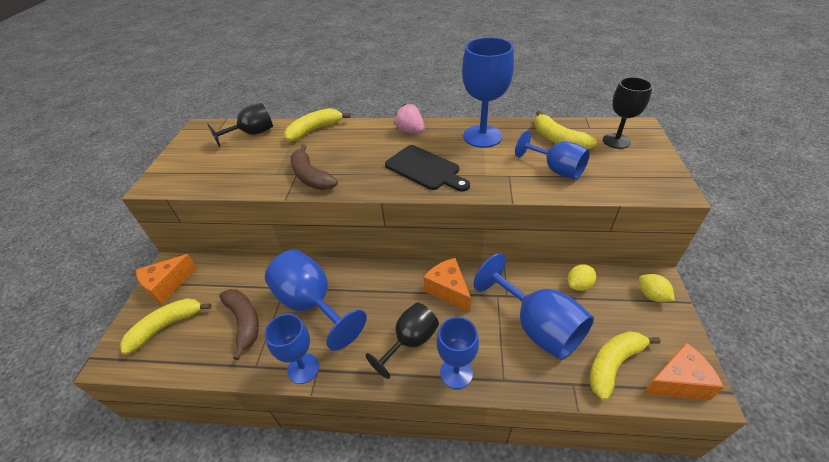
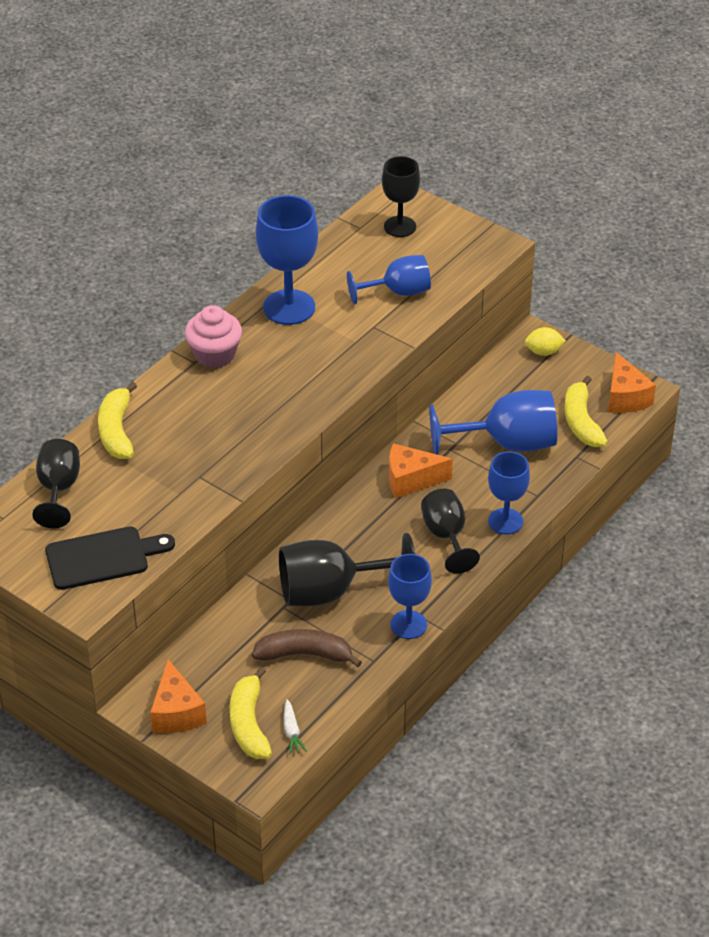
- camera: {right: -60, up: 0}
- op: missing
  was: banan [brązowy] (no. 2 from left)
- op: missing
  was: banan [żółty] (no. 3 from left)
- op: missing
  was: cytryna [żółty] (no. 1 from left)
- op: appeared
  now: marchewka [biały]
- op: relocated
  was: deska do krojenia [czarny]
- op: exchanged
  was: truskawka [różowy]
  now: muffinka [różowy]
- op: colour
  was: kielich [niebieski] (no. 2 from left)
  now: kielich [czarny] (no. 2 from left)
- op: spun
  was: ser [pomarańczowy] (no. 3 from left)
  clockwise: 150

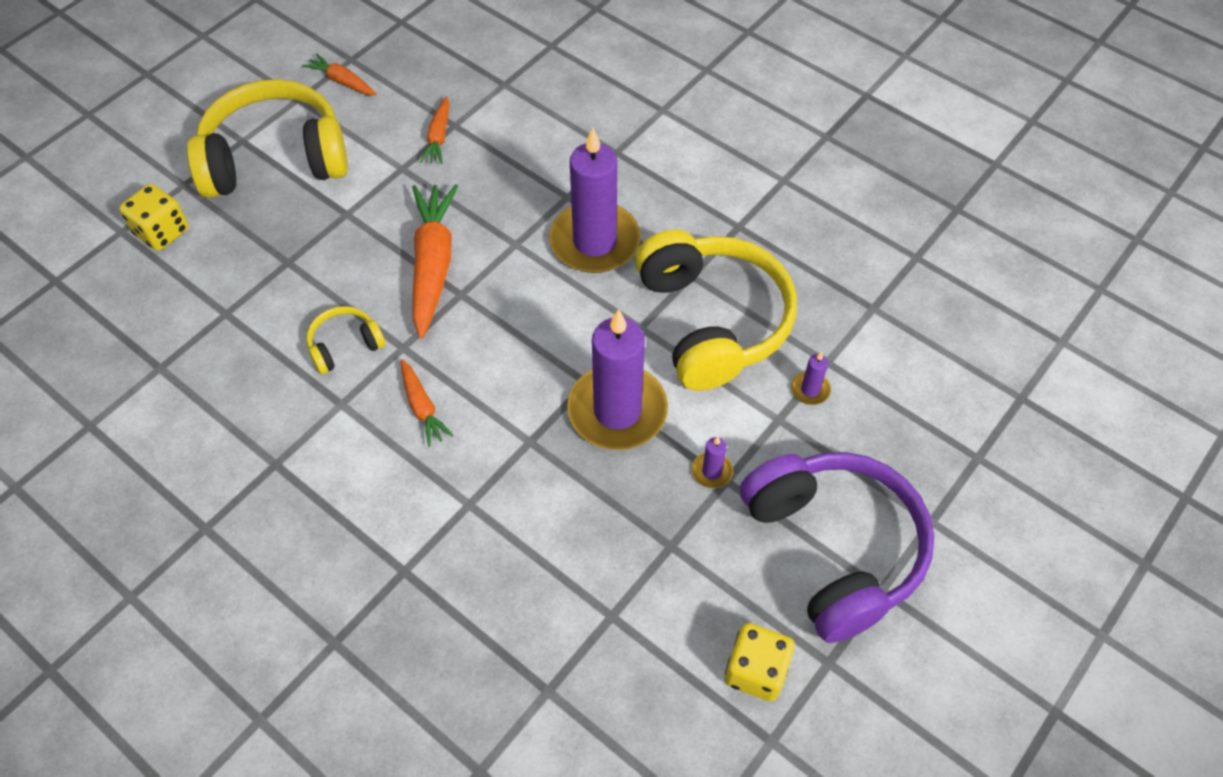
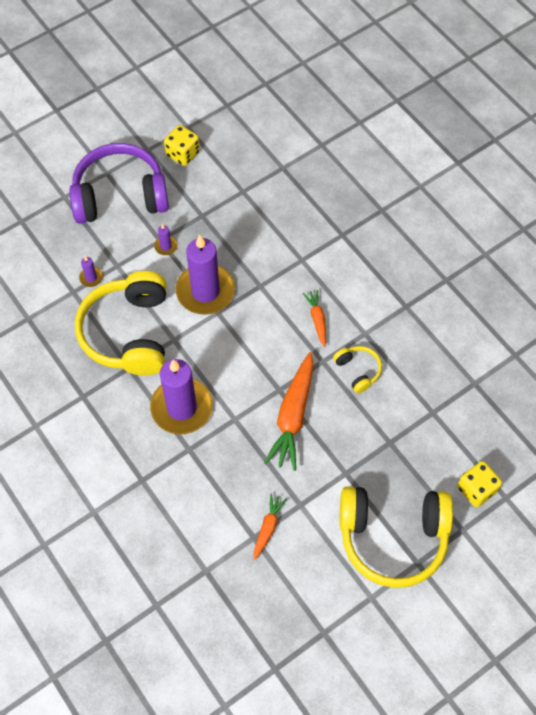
- camera: {right: -165, up: 5}
- op: missing
  was: marchewka [pomarańczowy] (no. 1 from left)
- op: spun
  was: słuchawki [żółty] (no. 2 from left)
  clockwise: -105
- op: spun
  was: słuchawki [fioletowy]
  clockwise: 90

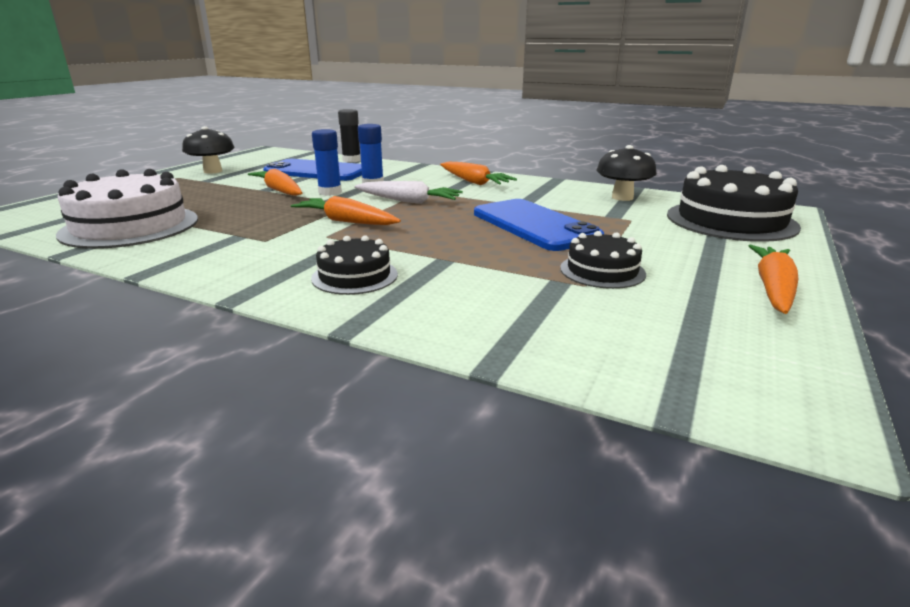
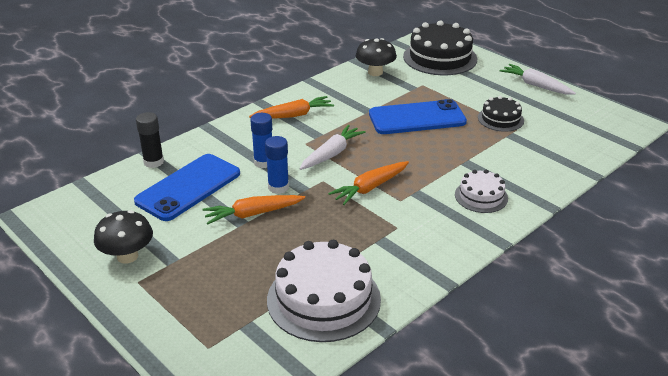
- camera: {right: -70, up: 10}
- op: colour
  was: tort [czarny] (no. 1 from left)
  now: tort [biały] (no. 2 from left)
- op: colour
  was: marchewka [pomarańczowy] (no. 4 from left)
  now: marchewka [biały] (no. 2 from left)

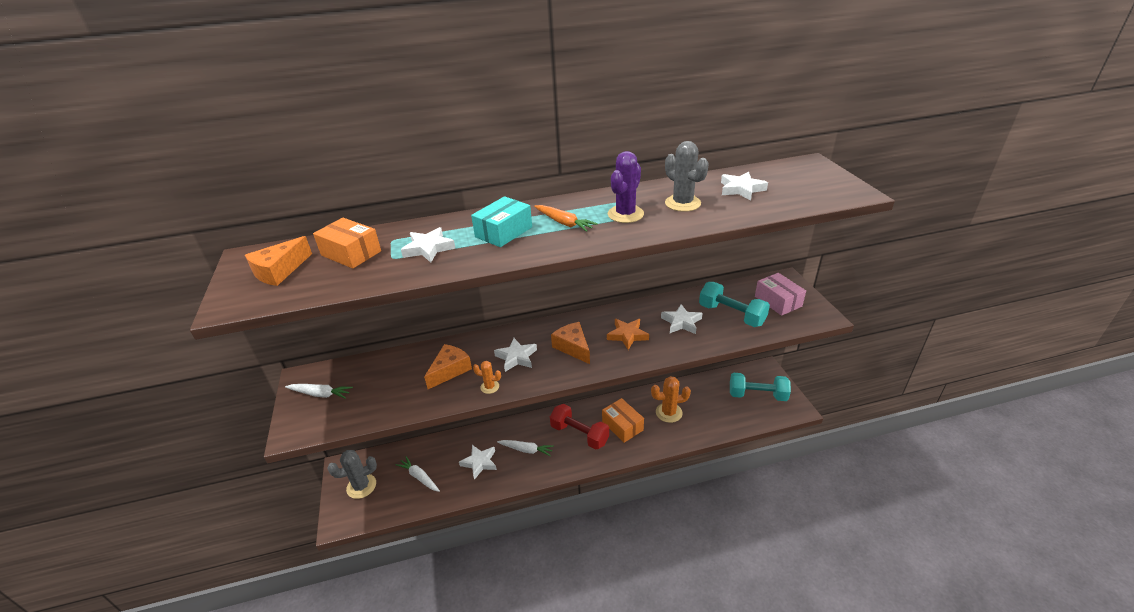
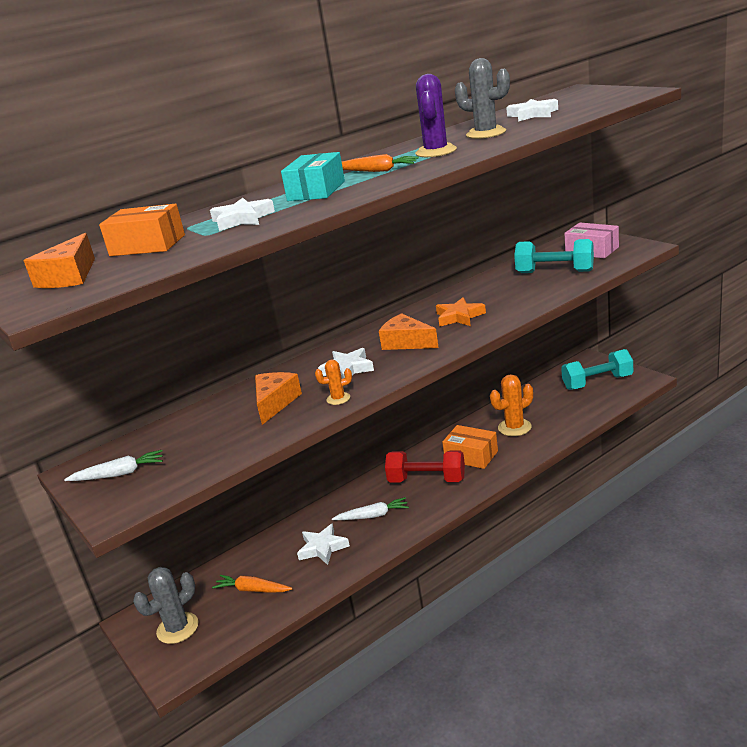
- camera: {right: -20, up: -10}
- op: missing
  was: gwiazda [biały] (no. 4 from left)
- op: colour
  was: marchewka [biały] (no. 2 from left)
  now: marchewka [pomarańczowy] (no. 1 from left)

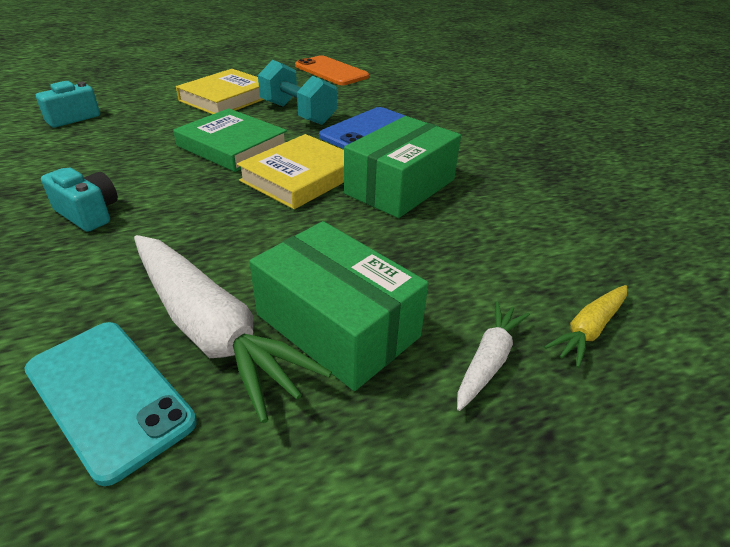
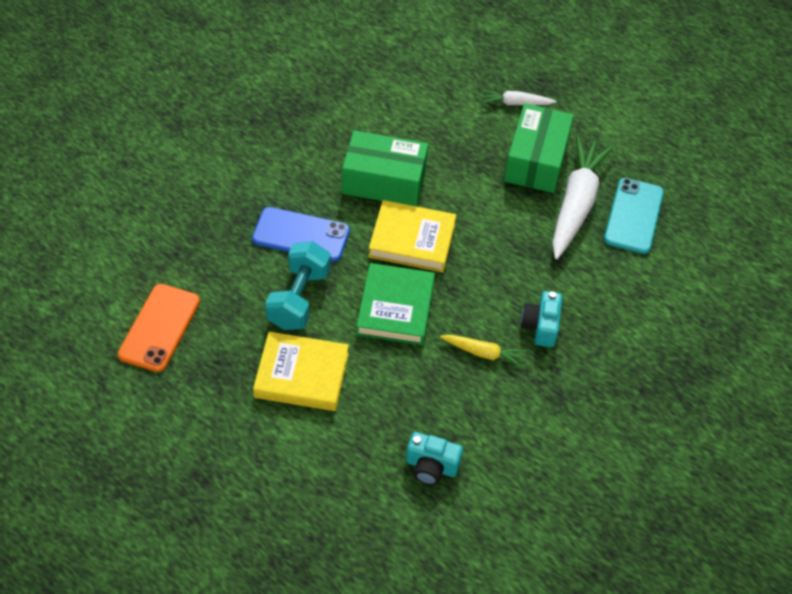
- camera: {right: -120, up: 15}
- op: relocated
  was: marchewka [żółty]

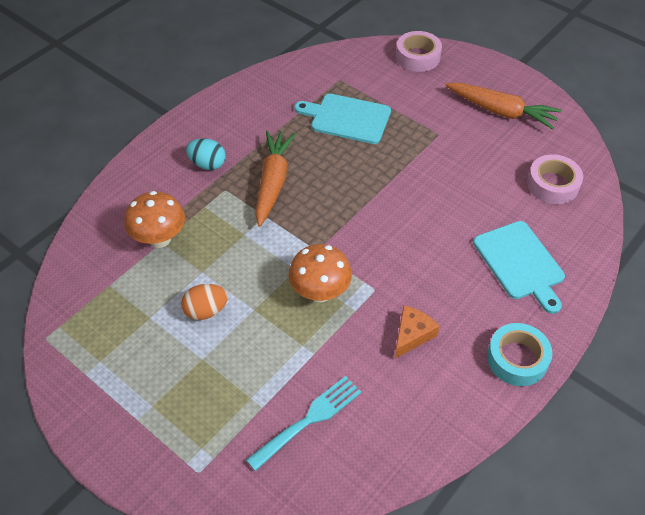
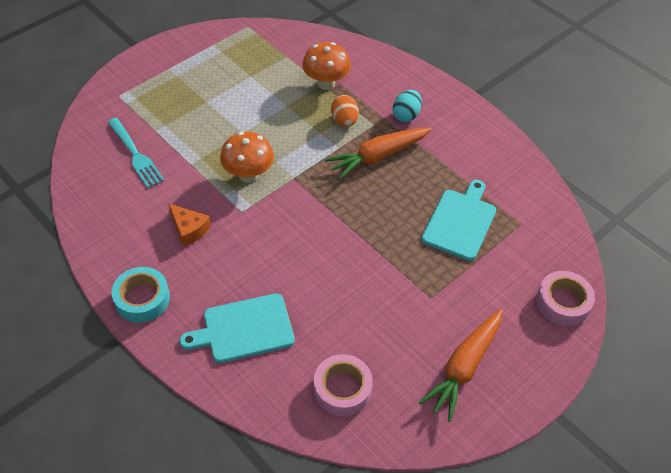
- camera: {right: 95, up: 0}
- op: relocated
  was: jajko [pomarańczowy]
- op: spun
  was: marchewka [pomarańczowy] (no. 1 from left)
  clockwise: 135

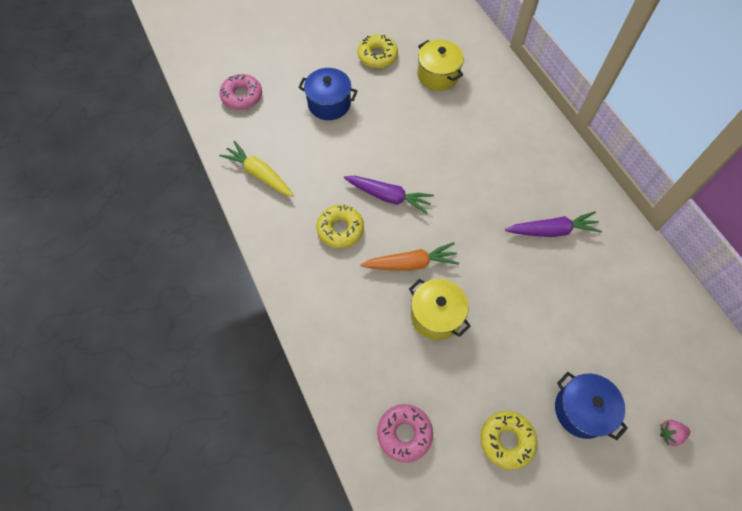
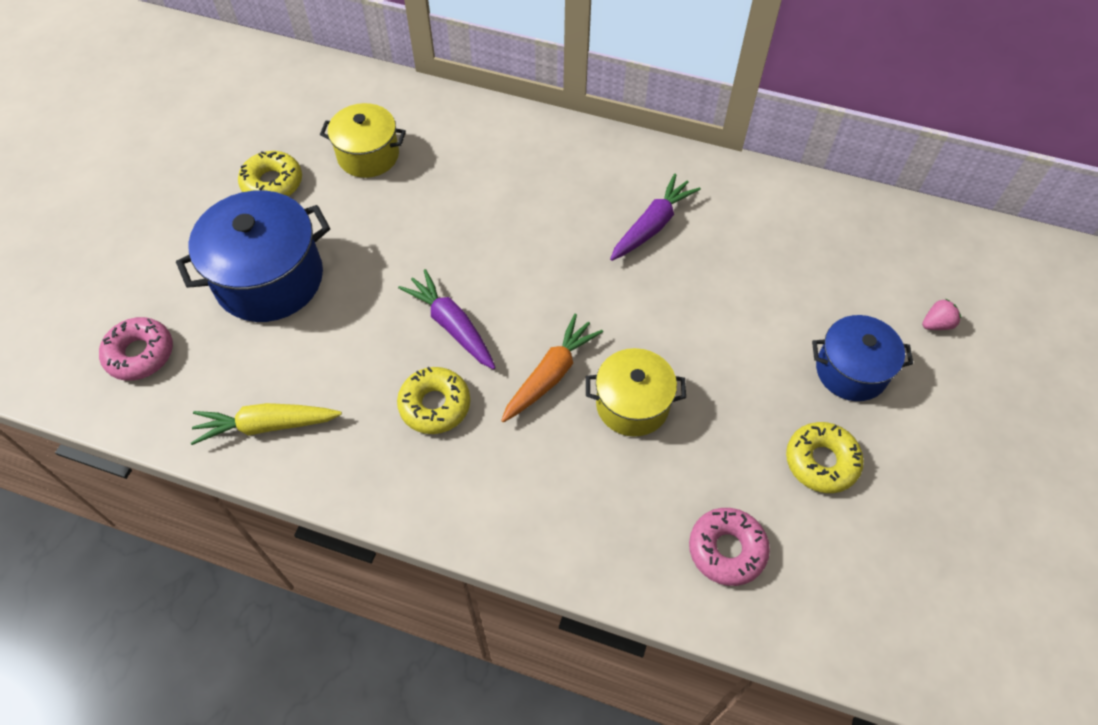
- camera: {right: -45, up: -5}
- op: spun
  was: marchewka [fioletowy] (no. 1 from left)
  clockwise: -105
- op: spun
  was: truskawka [różowy]
  clockwise: -150
- op: size
  was: garnek [niebieski] (no. 1 from left)
  ratio: 1.6

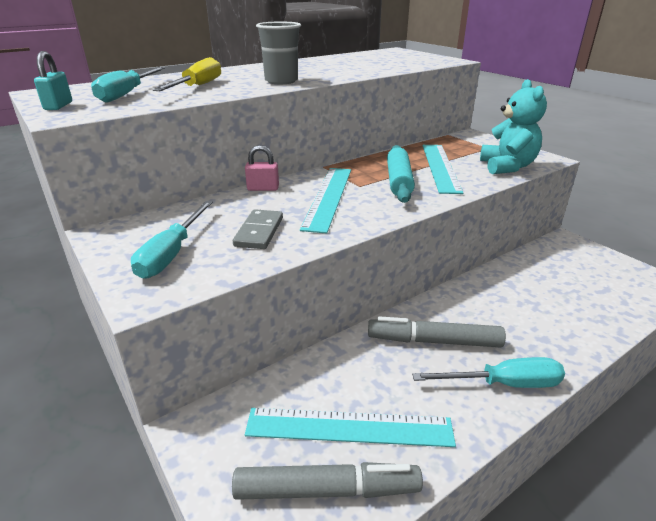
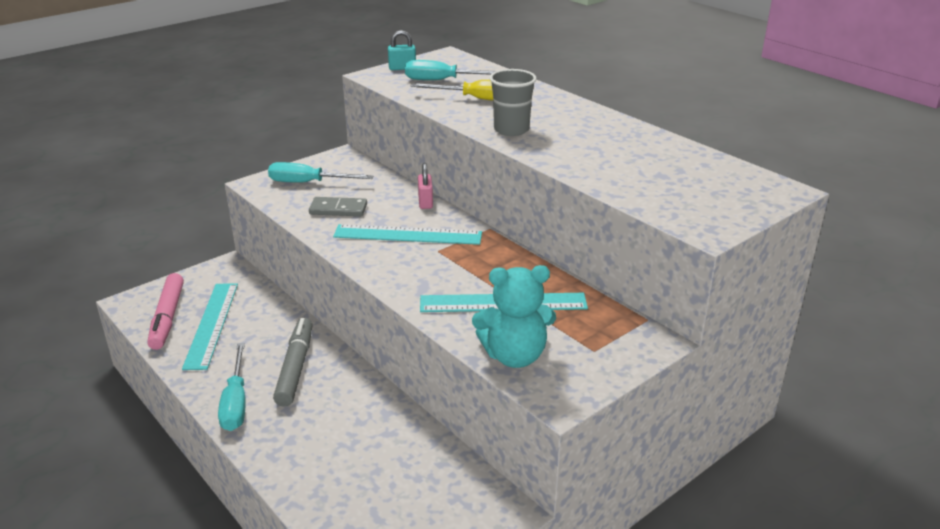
- camera: {right: 85, up: 0}
- op: missing
  was: wałek do ciasta [turkusowy]
- op: colour
  was: flamaster [szary] (no. 1 from left)
  now: flamaster [różowy]

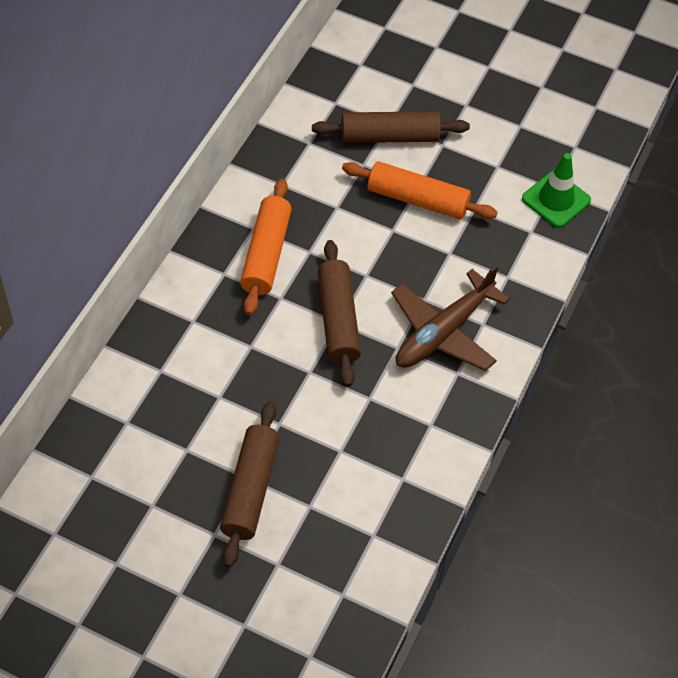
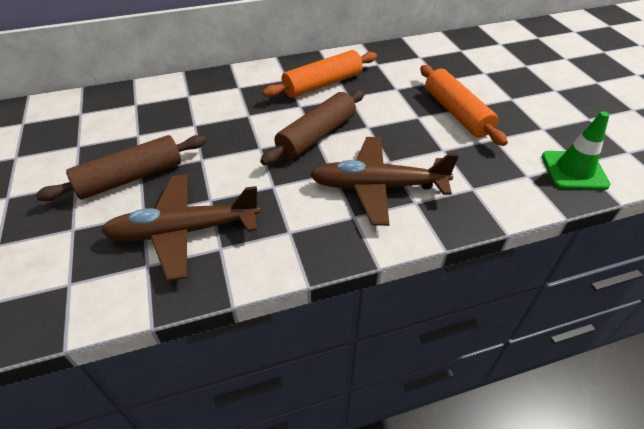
- camera: {right: 50, up: -10}
- op: missing
  was: wałek do ciasta [brązowy] (no. 3 from left)
- op: appeared
  now: samolot [brązowy] (no. 1 from left)

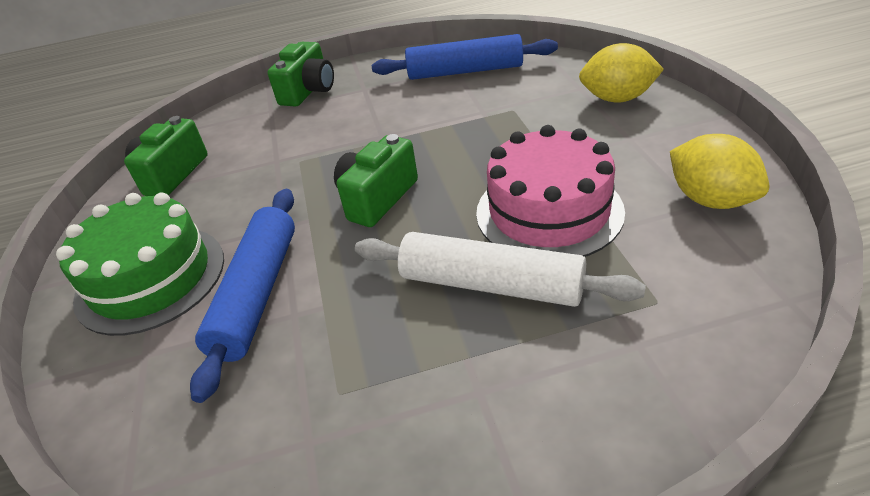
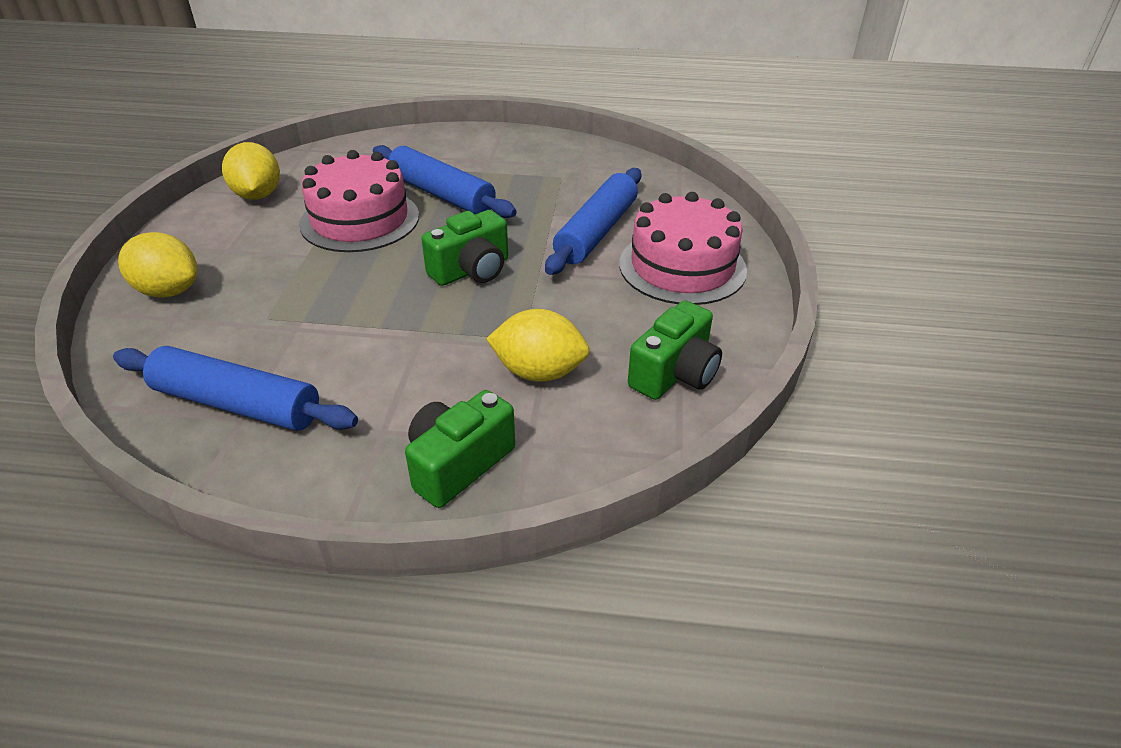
- camera: {right: -165, up: 0}
- op: appeared
  now: cytryna [żółty] (no. 3 from left)
- op: colour
  was: tort [zielony]
  now: tort [różowy] (no. 2 from left)
- op: colour
  was: wałek do ciasta [biały]
  now: wałek do ciasta [niebieski] (no. 2 from left)

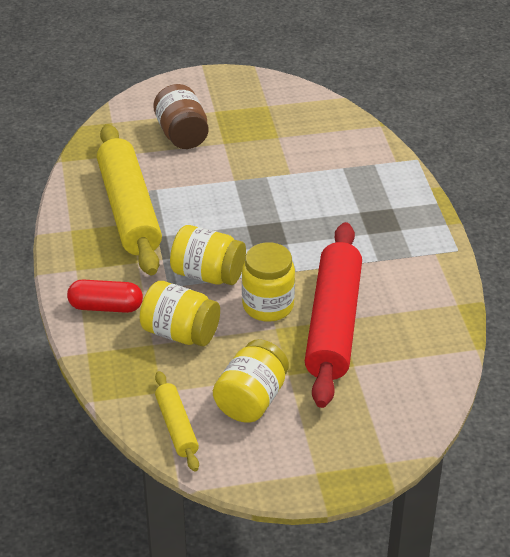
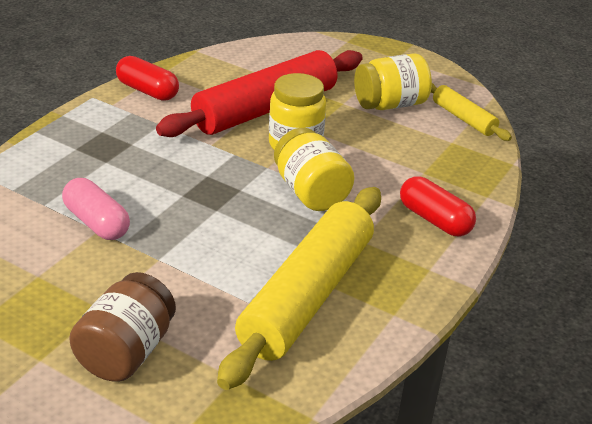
- camera: {right: -140, up: -5}
- op: missing
  was: słoik [żółty] (no. 1 from left)
- op: appeared
  now: kapsułka [różowy]
- op: appeared
  now: kapsułka [czerwony] (no. 1 from left)
- op: spun
  was: wałek do ciasta [żółty] (no. 2 from left)
  clockwise: -60

